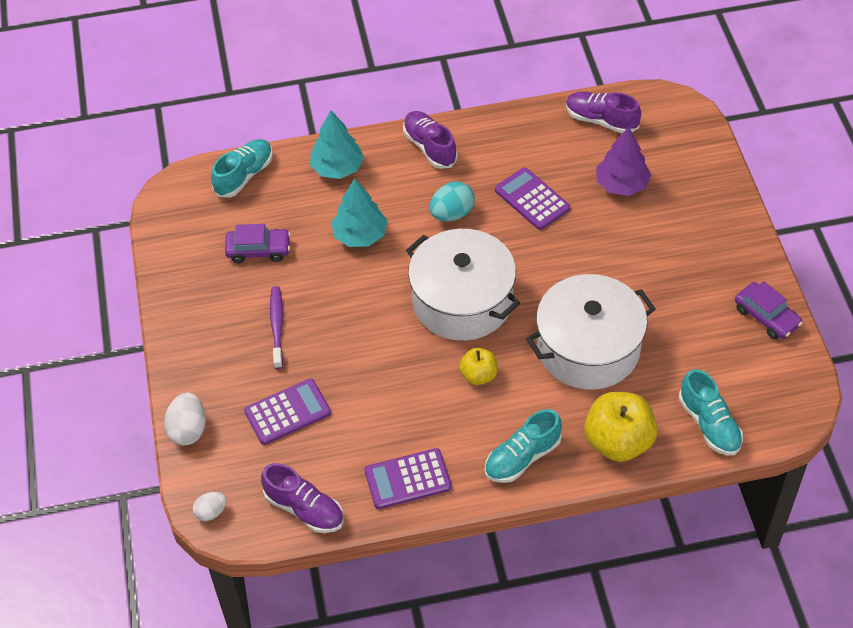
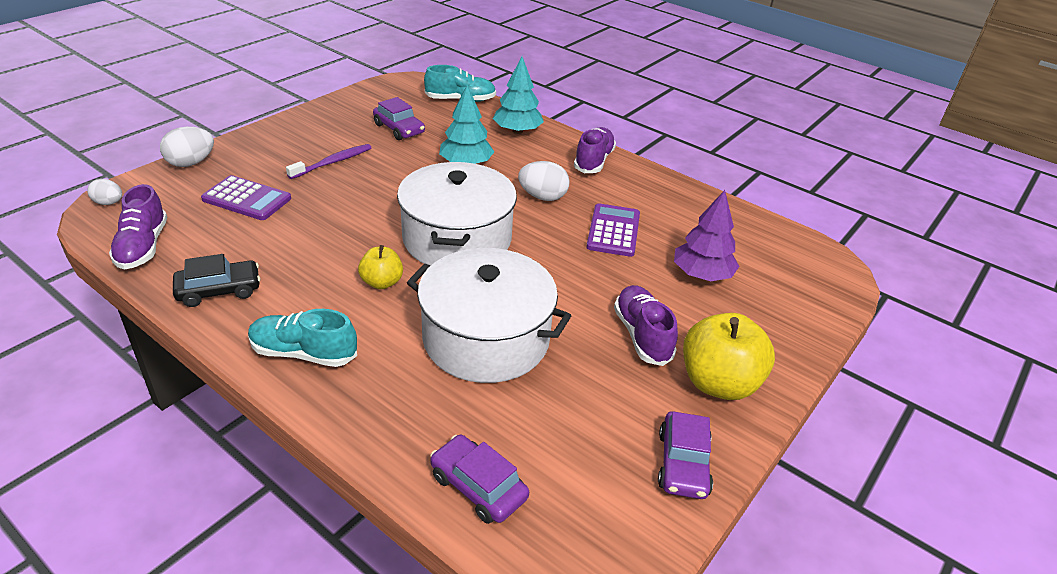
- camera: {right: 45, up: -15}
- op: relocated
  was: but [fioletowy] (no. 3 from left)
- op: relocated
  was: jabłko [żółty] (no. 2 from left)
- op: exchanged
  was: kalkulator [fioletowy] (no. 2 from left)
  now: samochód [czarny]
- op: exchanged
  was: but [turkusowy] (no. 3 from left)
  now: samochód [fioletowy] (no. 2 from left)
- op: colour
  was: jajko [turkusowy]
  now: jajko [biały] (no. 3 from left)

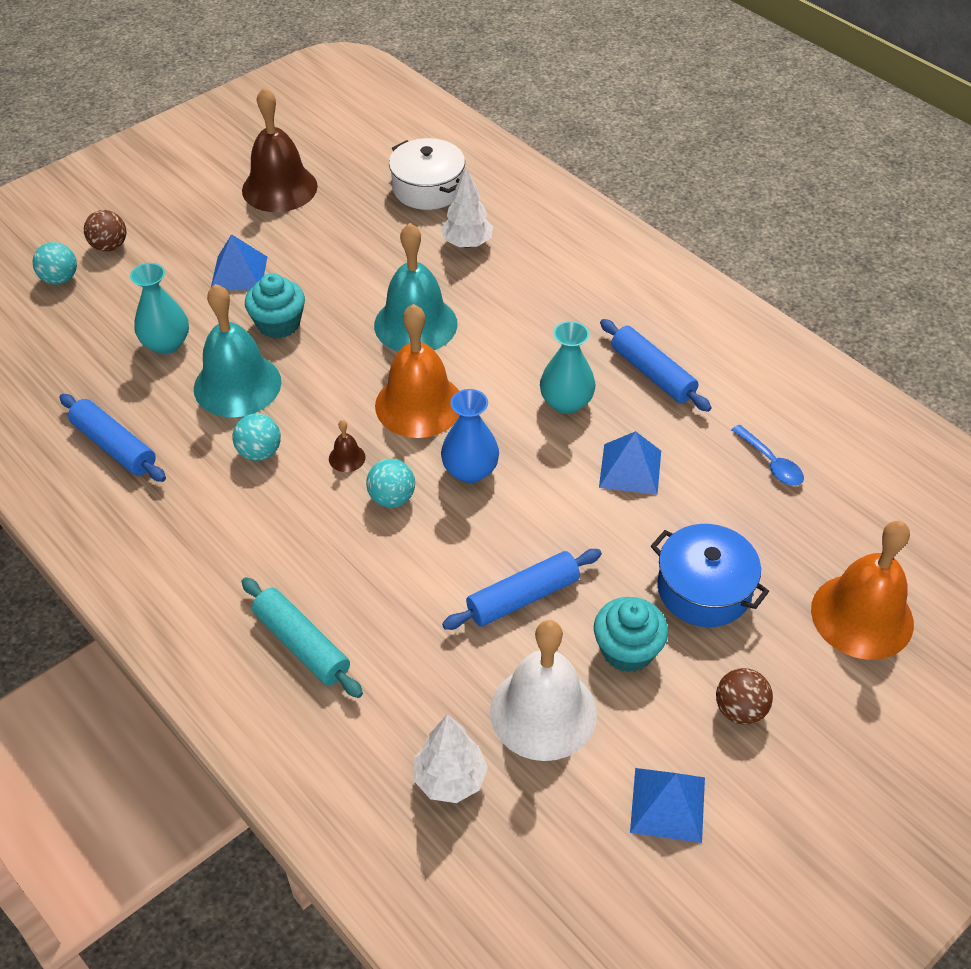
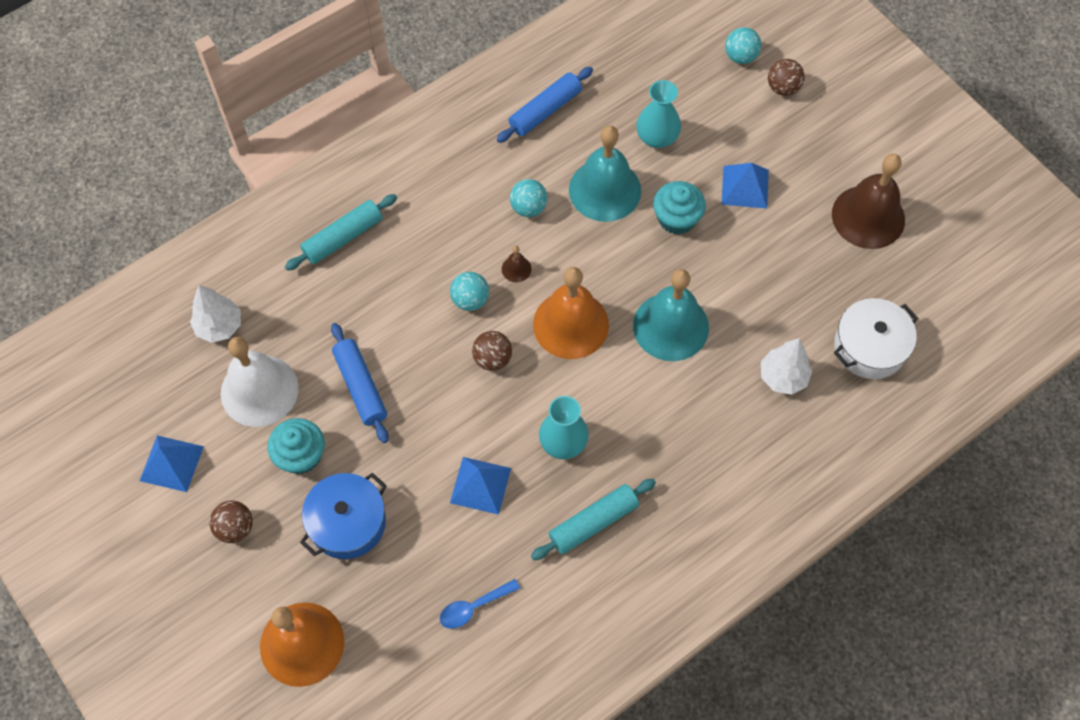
- camera: {right: 95, up: 15}
- op: exchanged
  was: wazon [niebieski]
  now: piłka [brązowy] (no. 2 from left)
- op: colour
  was: wałek do ciasta [niebieski] (no. 3 from left)
  now: wałek do ciasta [turkusowy] (no. 2 from left)

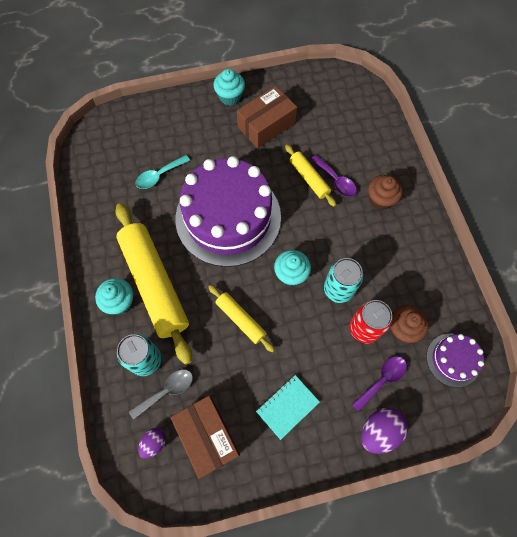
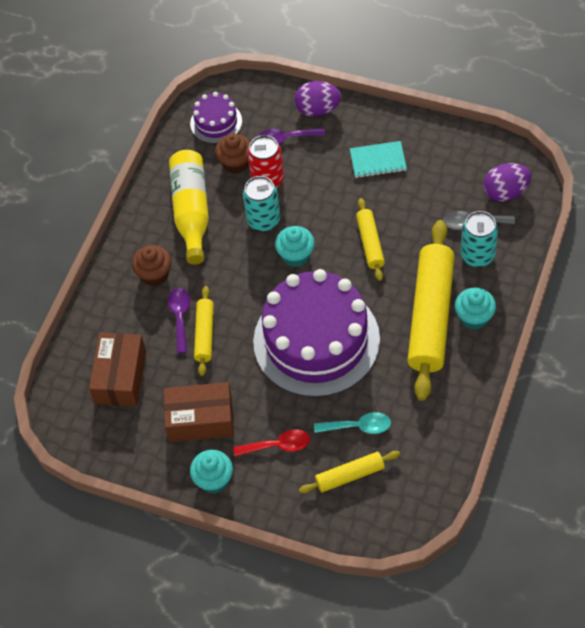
- camera: {right: -140, up: -10}
- op: appeared
  now: butelka [żółty]
- op: appeared
  now: łyżka [czerwony]
- op: appeared
  now: wałek do ciasta [żółty] (no. 2 from left)
- op: relocated
  was: pudełko [brązowy] (no. 1 from left)
- op: size
  was: jajko [fioletowy] (no. 1 from left in the first image)
  ratio: 1.65

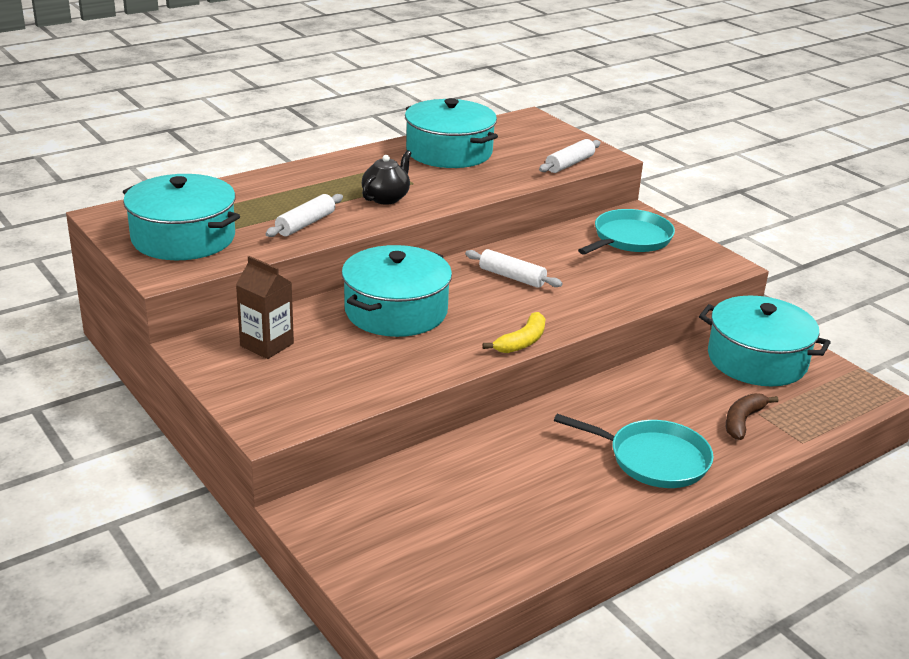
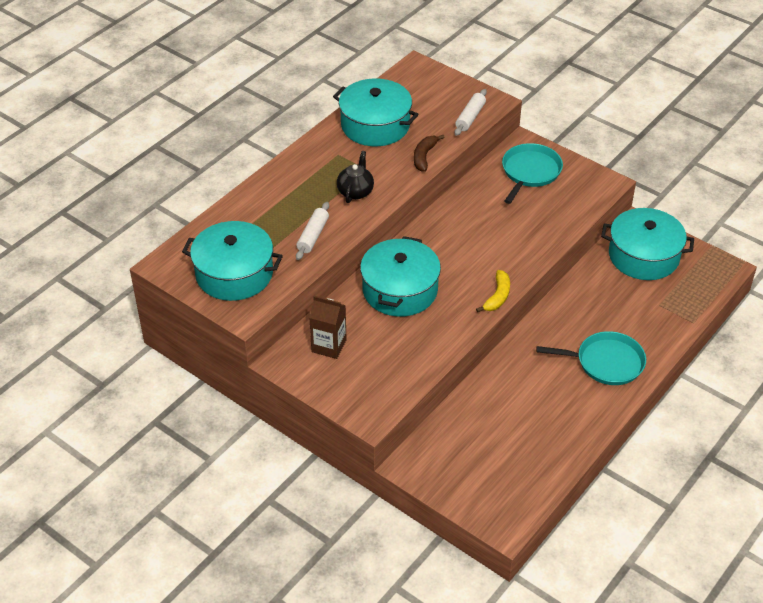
- camera: {right: -15, up: 15}
- op: missing
  was: wałek do ciasta [biały] (no. 2 from left)
- op: relocated
  was: banan [brązowy]

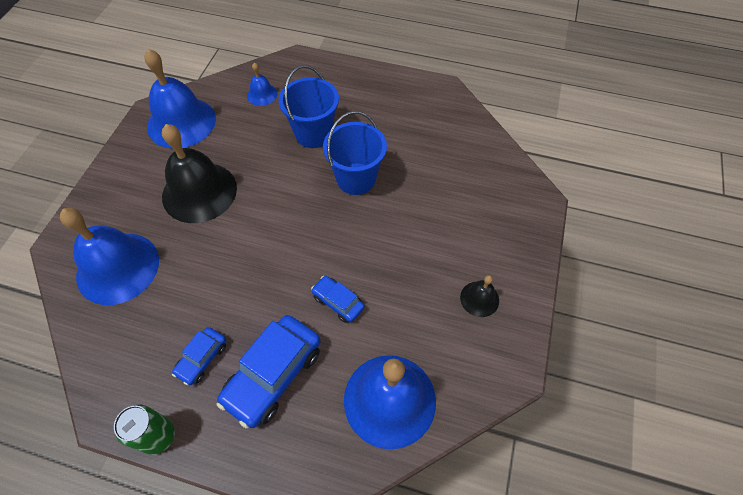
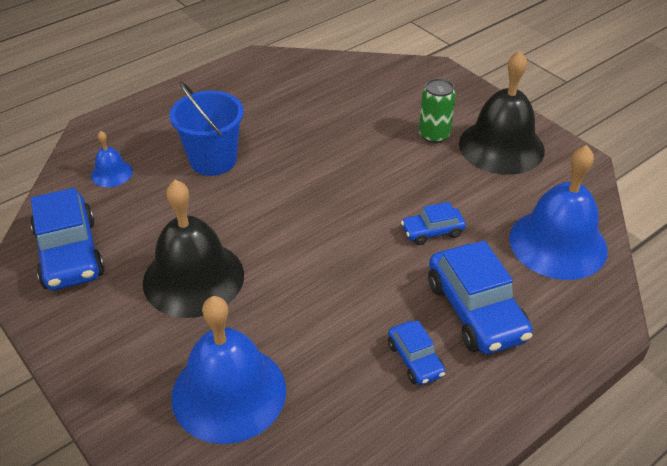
- camera: {right: -55, up: -15}
- op: missing
  was: wiadro [niebieski] (no. 2 from left)
- op: relocated
  was: puszka [zielony]
- op: exchanged
  was: dzwonek [niebieski] (no. 2 from left)
  now: samochód [niebieski] (no. 1 from left)
- op: size
  was: dzwonek [czarny] (no. 2 from left)
  ratio: 2.14

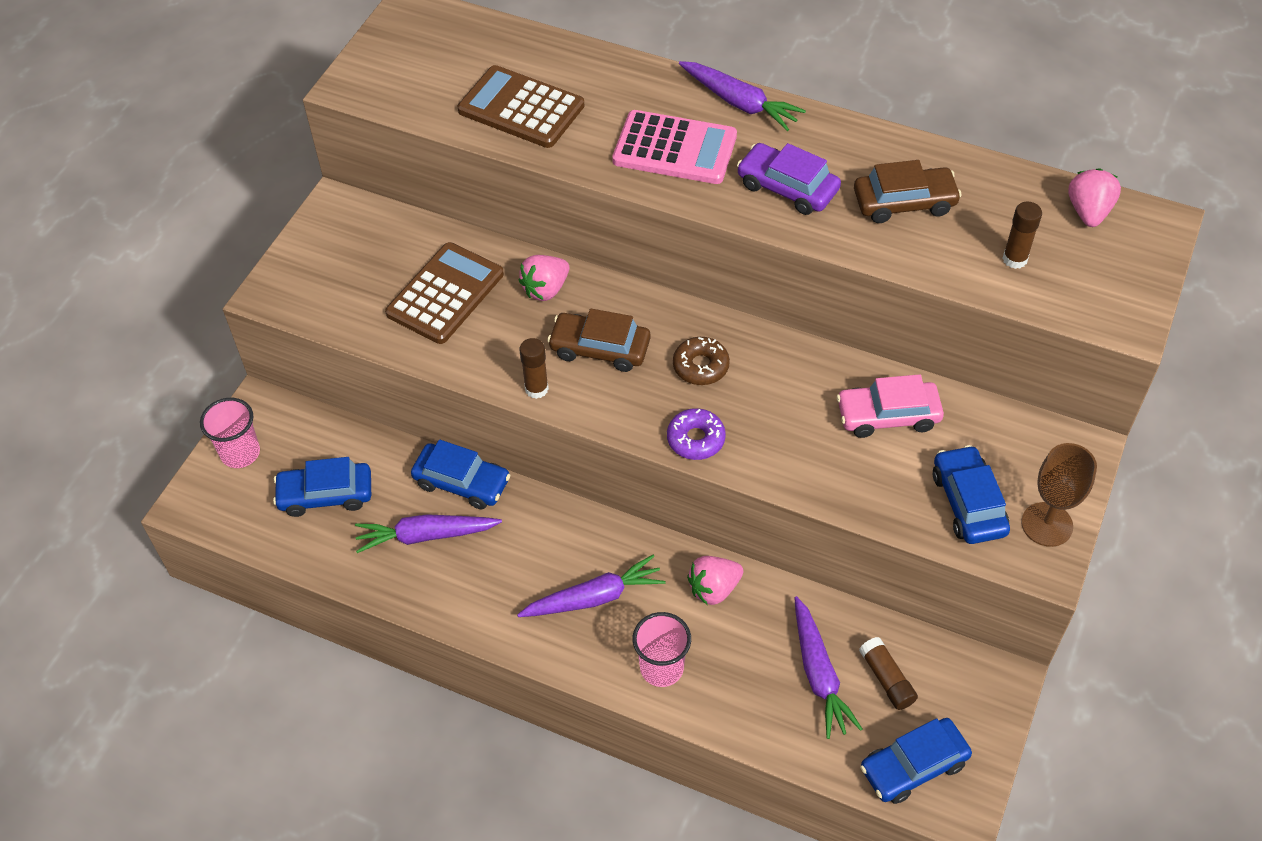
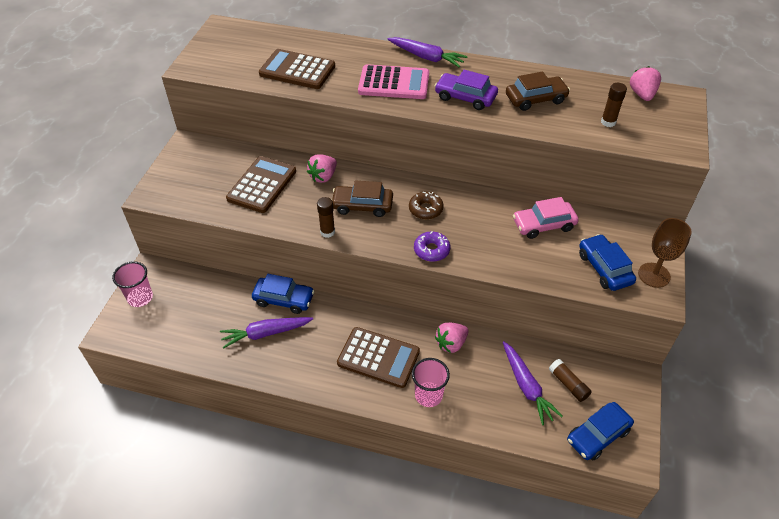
- camera: {right: -10, up: -5}
- op: missing
  was: samochód [niebieski] (no. 1 from left)
- op: exchanged
  was: marchewka [fioletowy] (no. 2 from left)
  now: kalkulator [brązowy] (no. 3 from left)

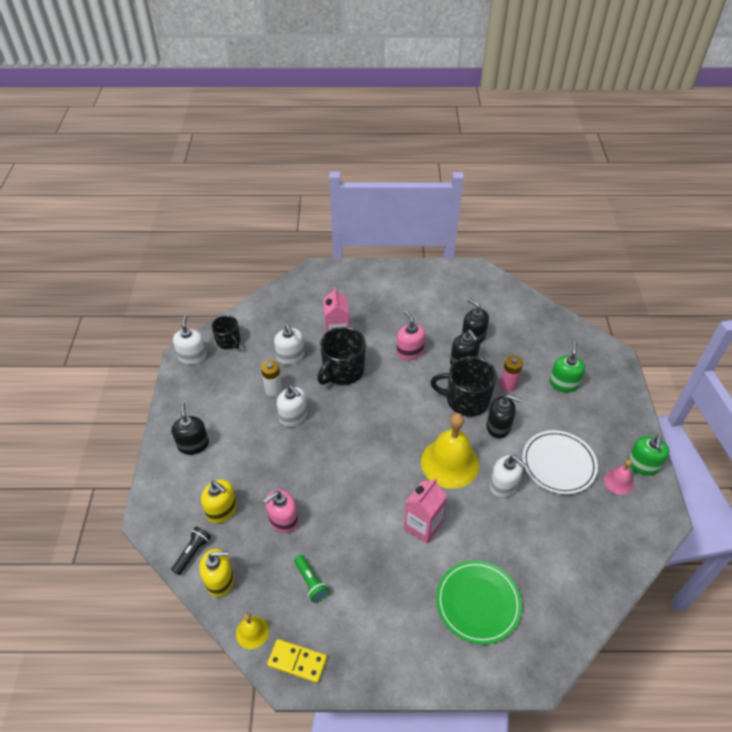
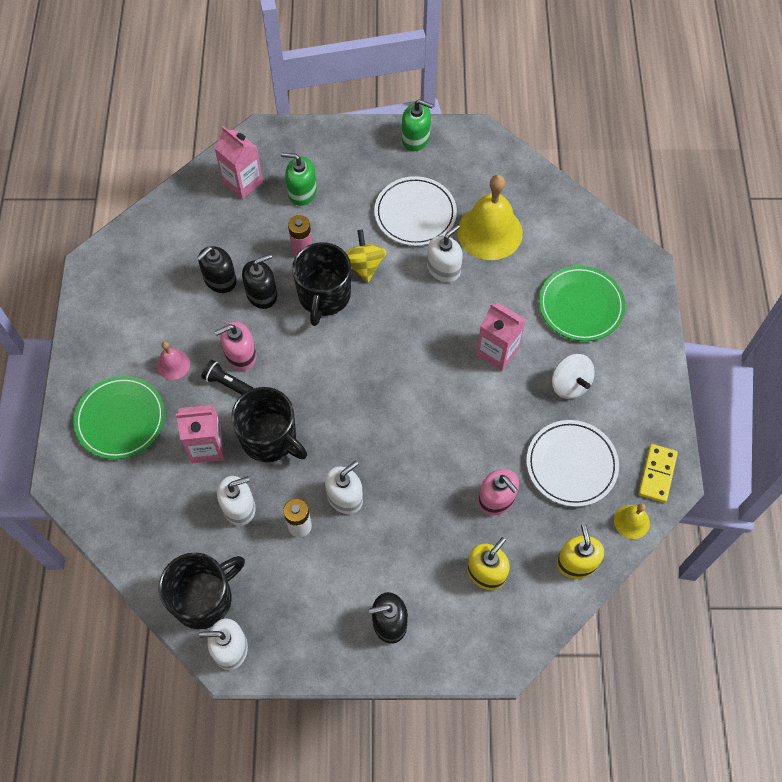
- camera: {right: -90, up: 15}
- op: appeared
  now: talerz [zielony] (no. 1 from left)
- op: appeared
  now: karton mleka [różowy] (no. 2 from left)
- op: appeared
  now: bączek [biały]
- op: relocated
  was: latarka [czarny]
- op: relocated
  was: dzwonek [żółty] (no. 2 from left in the first image)
  now: dzwonek [żółty] (no. 1 from left)
- op: relocated
  was: dzwonek [różowy]
- op: exchanged
  was: latarka [zielony]
  now: talerz [biały] (no. 2 from left)
- op: exchanged
  was: dozownik mydła [czarny] (no. 4 from left)
  now: bączek [żółty]
- op: size
  was: kubek [czarny] (no. 1 from left)
  ratio: 1.65

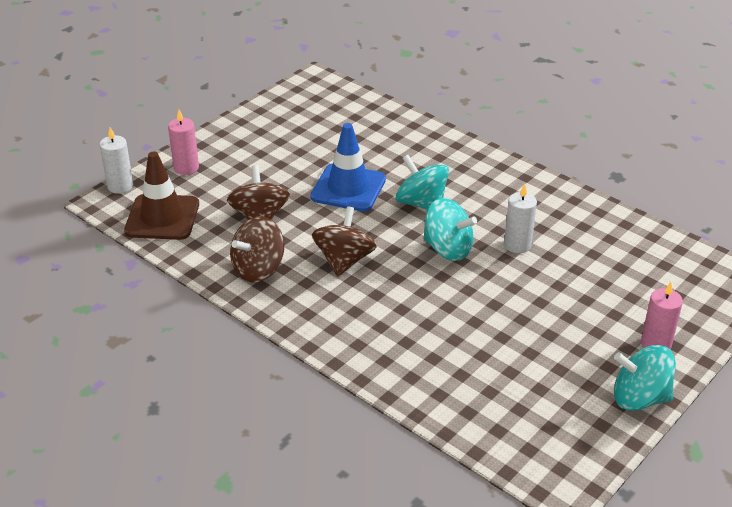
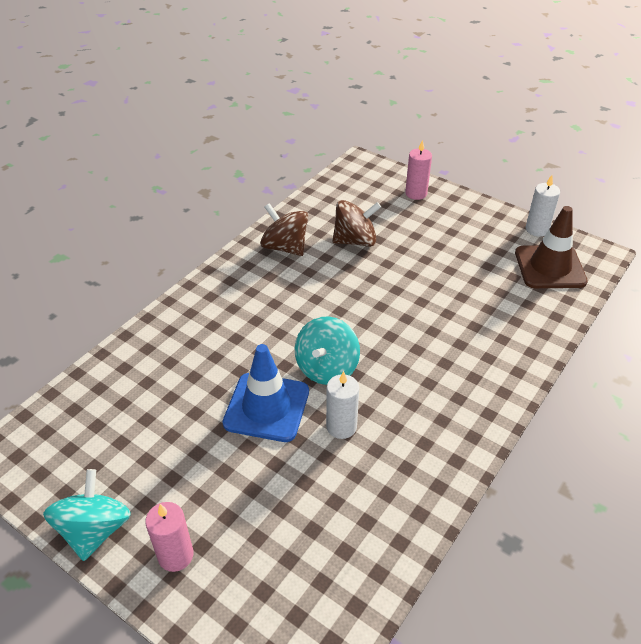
- camera: {right: 85, up: 5}
- op: missing
  was: bączek [brązowy] (no. 3 from left)
- op: missing
  was: bączek [turkusowy] (no. 1 from left)
- op: relocated
  was: świeca [biały] (no. 1 from left in the first image)
  now: świeca [biały] (no. 2 from left)
- op: relocated
  was: pachołek [brązowy]
- op: relocated
  was: pachołek [niebieski]

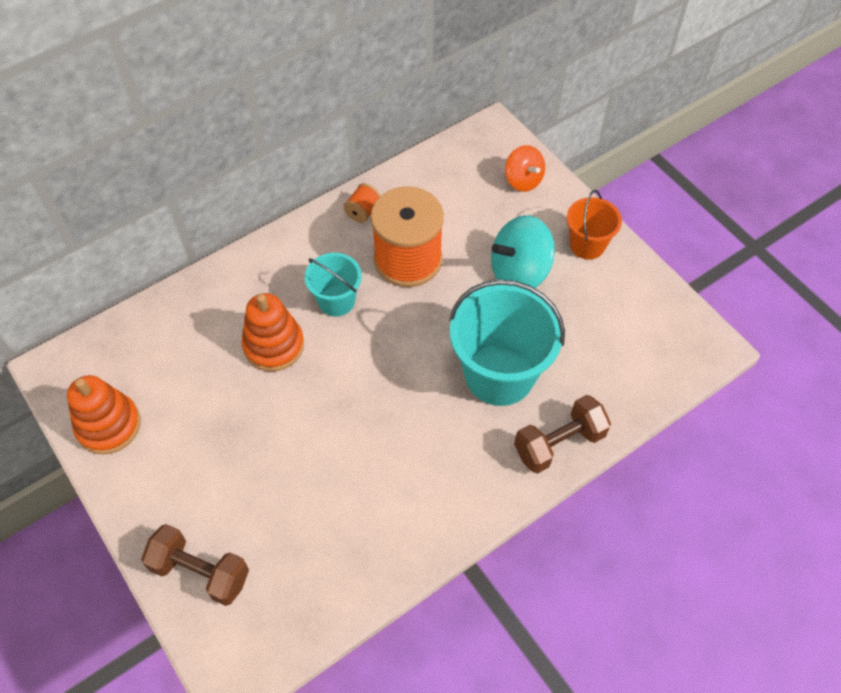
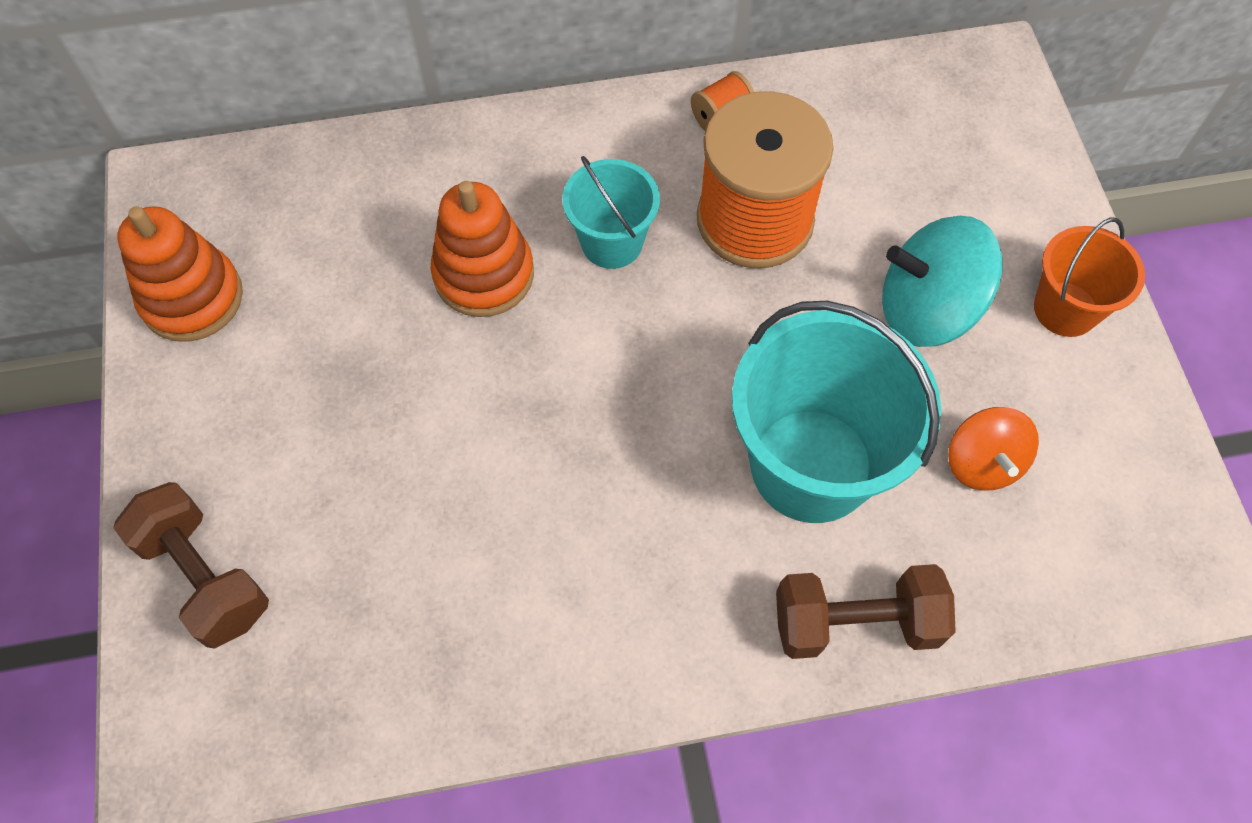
- camera: {right: 25, up: 5}
- op: relocated
  was: bączek [pomarańczowy]

